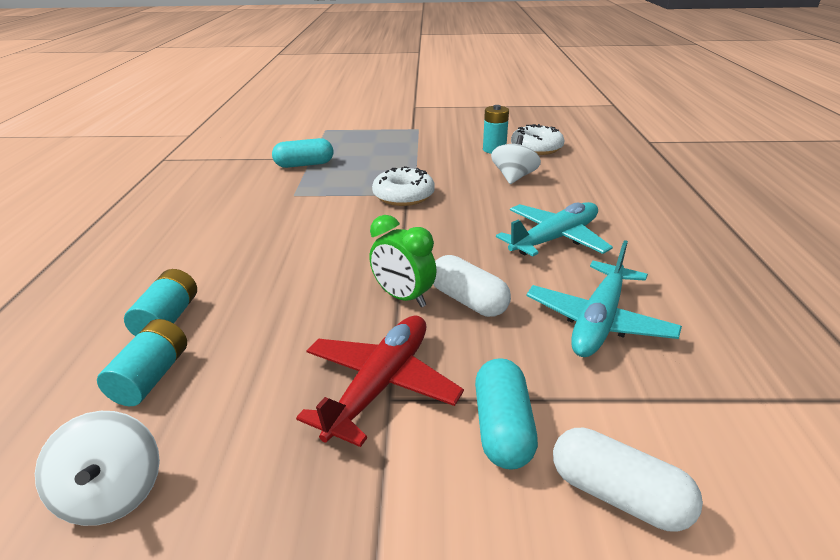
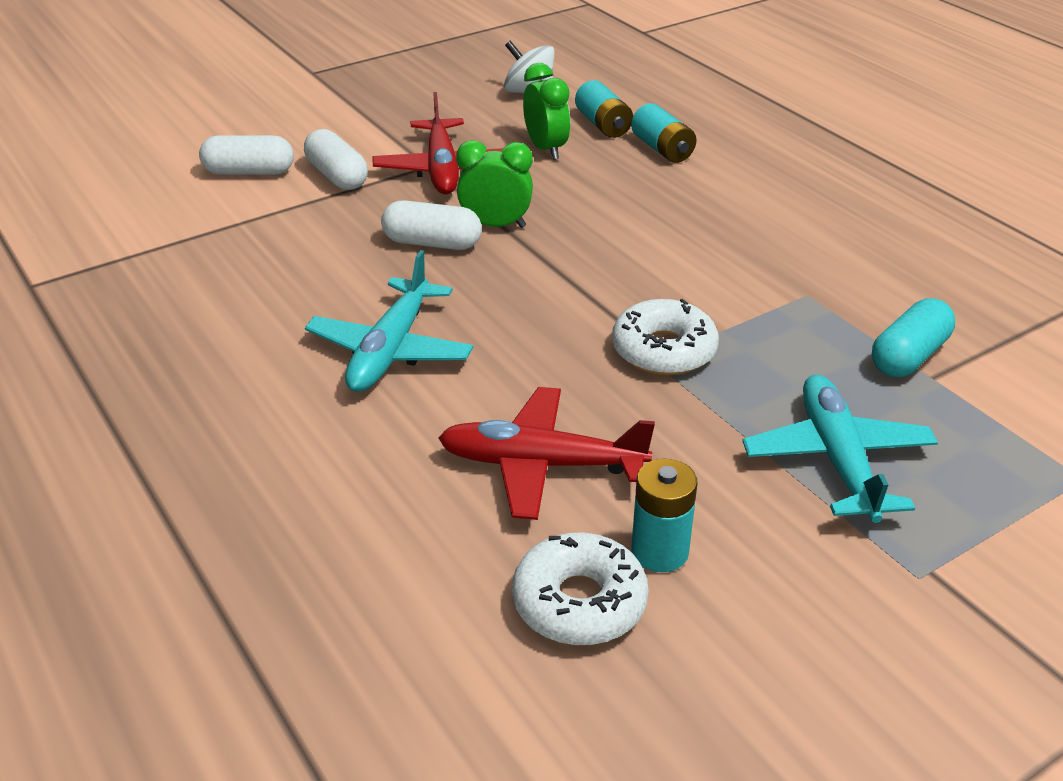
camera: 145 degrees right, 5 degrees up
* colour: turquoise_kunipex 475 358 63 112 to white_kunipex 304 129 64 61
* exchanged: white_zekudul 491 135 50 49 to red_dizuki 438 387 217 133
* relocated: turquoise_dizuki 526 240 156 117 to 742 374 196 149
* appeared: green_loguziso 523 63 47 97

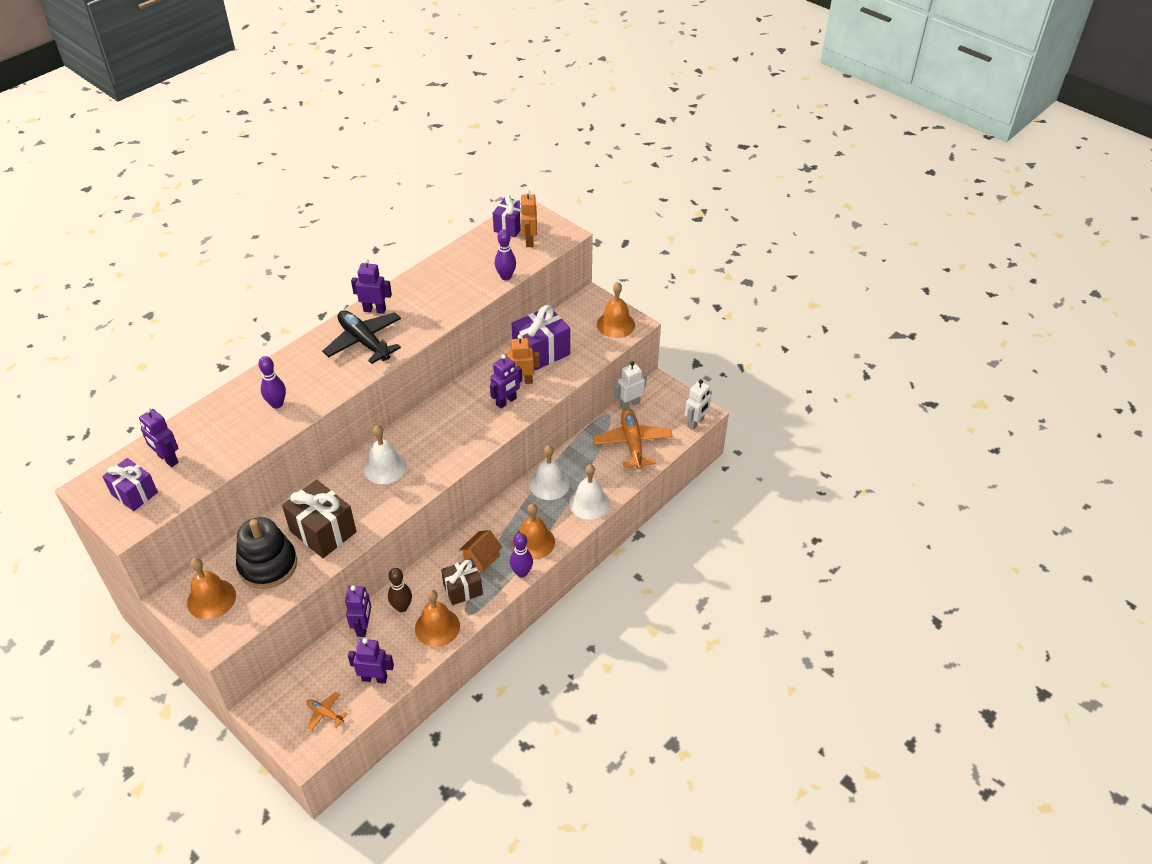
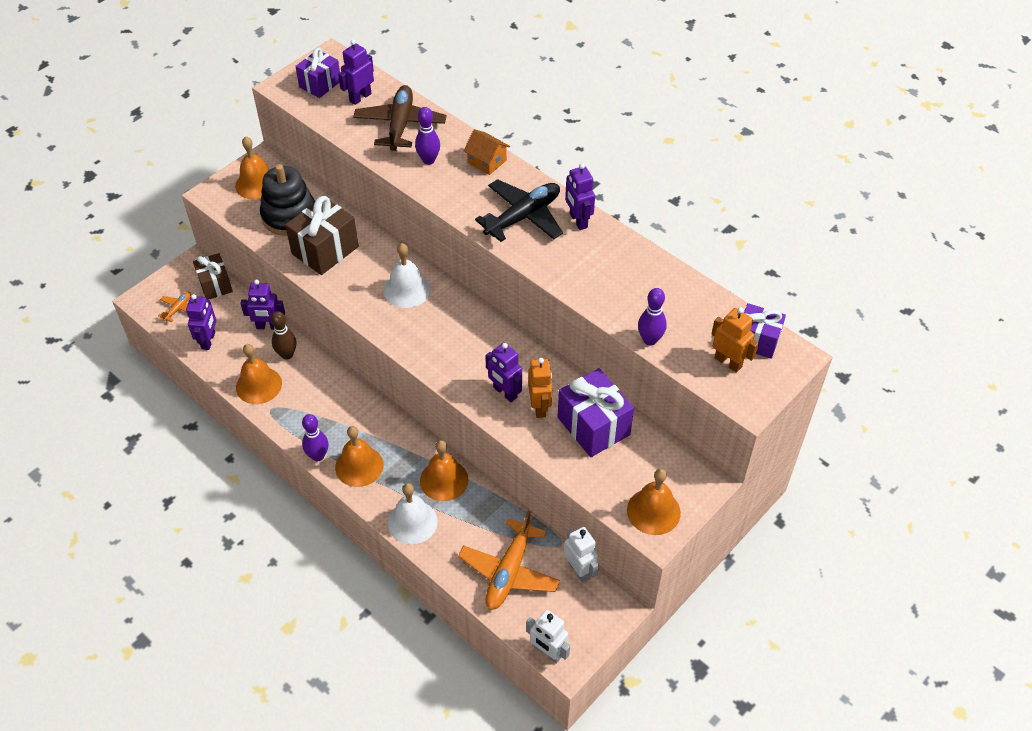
camera: 90 degrees right, 5 degrees up
* spun: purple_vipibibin 351 259 41 55 = 565 163 30 67 150 degrees clockwise
* relocated: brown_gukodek 441 559 42 46 to 193 253 40 47
* relocated: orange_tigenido 459 530 43 42 to 463 129 47 46
* spun: orange_vipibibin 520 190 17 57 = 712 307 47 66 45 degrees clockwise
* colour: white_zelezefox 529 445 41 55 to orange_zelezefox 420 440 48 61
* spun: orange_dizuki 593 408 80 62 = 458 510 102 100 120 degrees clockwise
* appeared: brown_dizuki 353 85 94 66

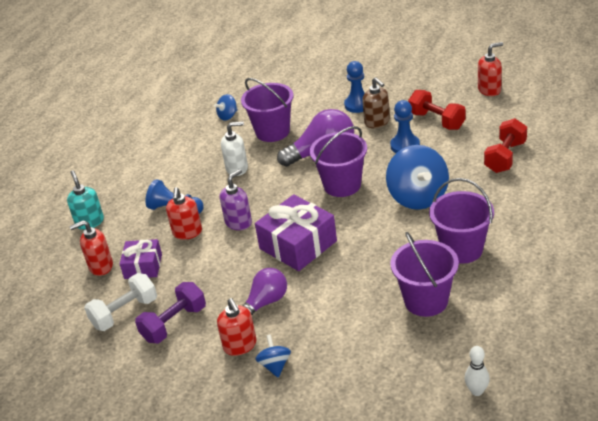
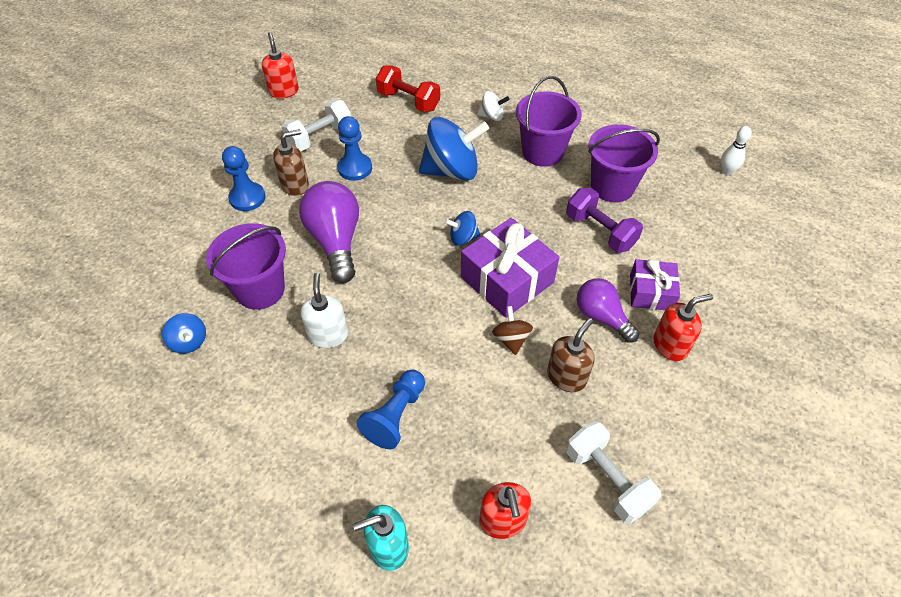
camera: 90 degrees left, 15 degrees up
* relocated: purple_gukodek 120 239 42 40 to 630 259 50 51
* relocated: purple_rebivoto 135 282 71 61 to 566 187 77 66
* missing: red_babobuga 166 187 36 53
* missing: purple_babobuga 219 169 33 61
* relocated: blue_zekudul 255 334 36 43 to 445 211 36 35
* missing: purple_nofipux 310 126 57 71
* colour: red_rebivoto 408 90 58 40 to white_rebivoto 282 99 69 52
* appeared: white_zekudul 477 91 33 30
* appeared: brown_zekudul 492 306 41 49
* appeared: brown_babobuga 547 318 48 74

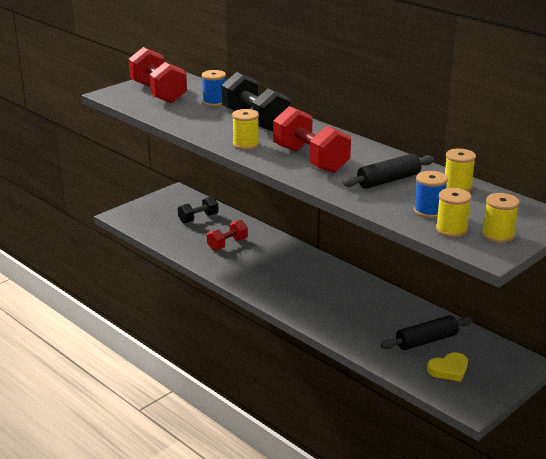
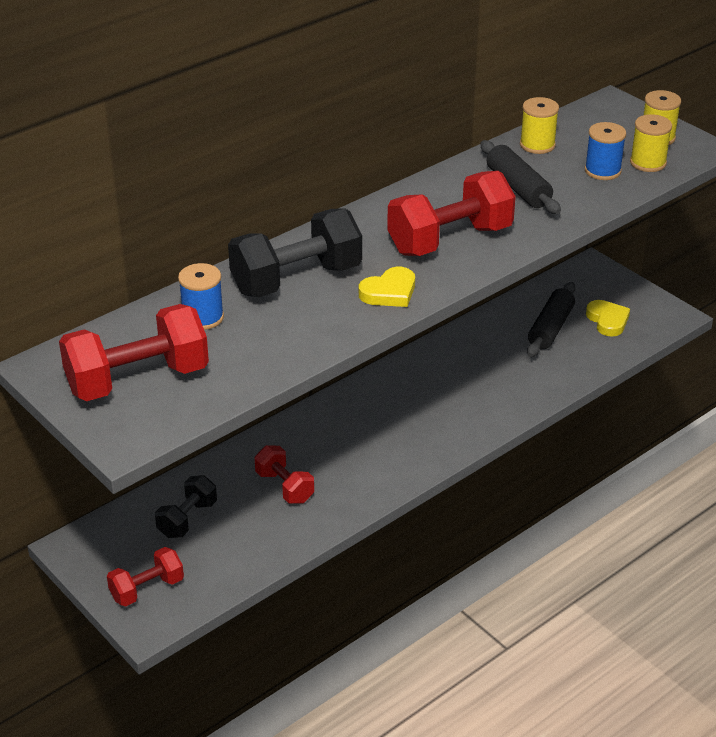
camera: 85 degrees left, 10 degrees up
* spun: black_rebivoto 178 196 41 27 = 155 475 62 63 60 degrees clockwise
* exchanged: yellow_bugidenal 232 109 27 41 to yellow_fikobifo 359 267 56 40
* spun: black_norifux 381 315 92 35 = 527 282 48 75 45 degrees clockwise
* appeared: red_rebivoto 107 547 77 59

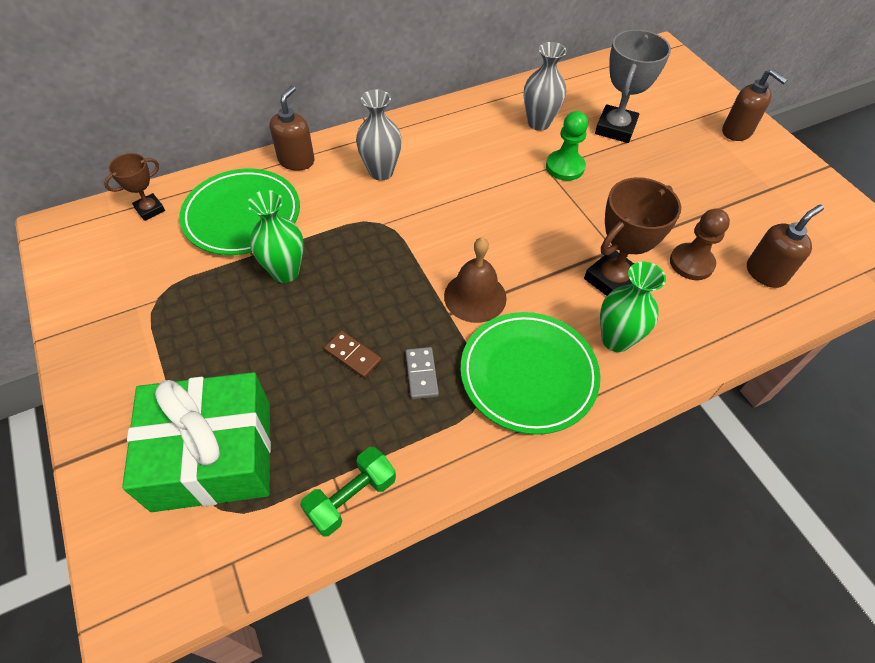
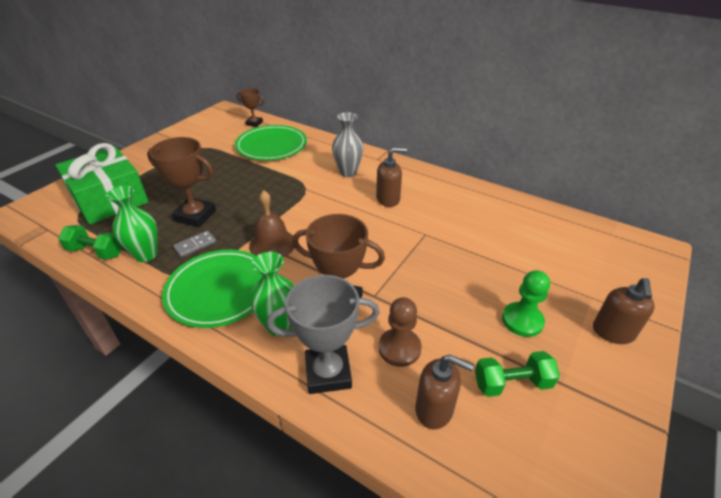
camera: 60 degrees right, 15 degrees down
* relocated: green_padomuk 247 190 57 93 to 106 186 52 76
* relocated: brown_babobuga 269 86 45 85 to 376 147 31 60
* exchanged: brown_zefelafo 324 331 58 47 to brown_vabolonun 147 137 69 90
* missing: grey_padomuk 524 42 43 89
* relocated: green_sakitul 546 111 42 70 to 502 270 48 67
* relocated: grey_vabolonun 595 30 76 113 to 267 275 113 119
* appeared: green_rebivoto 475 351 85 46

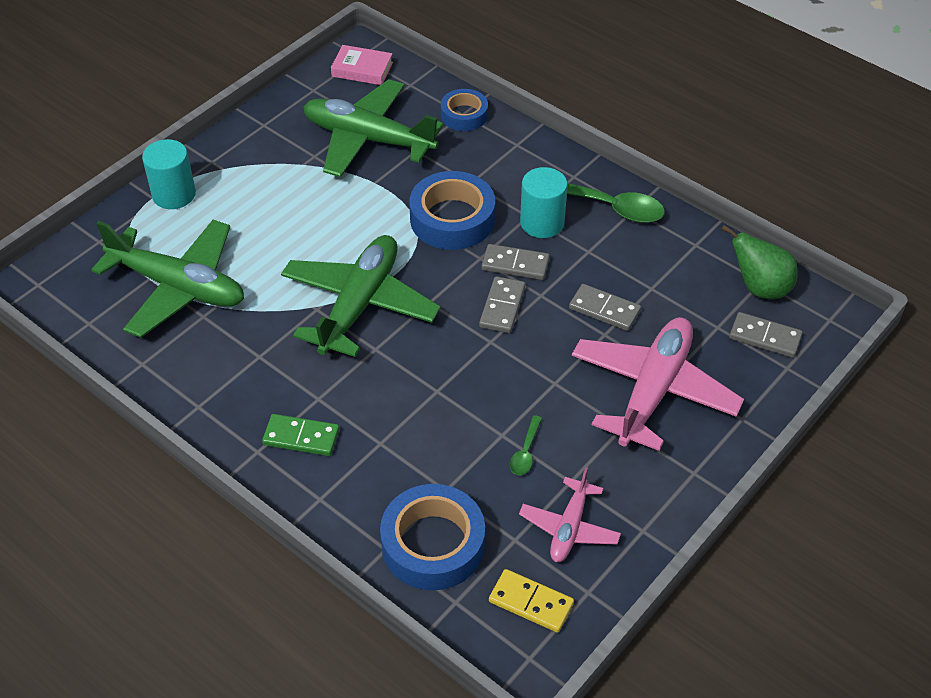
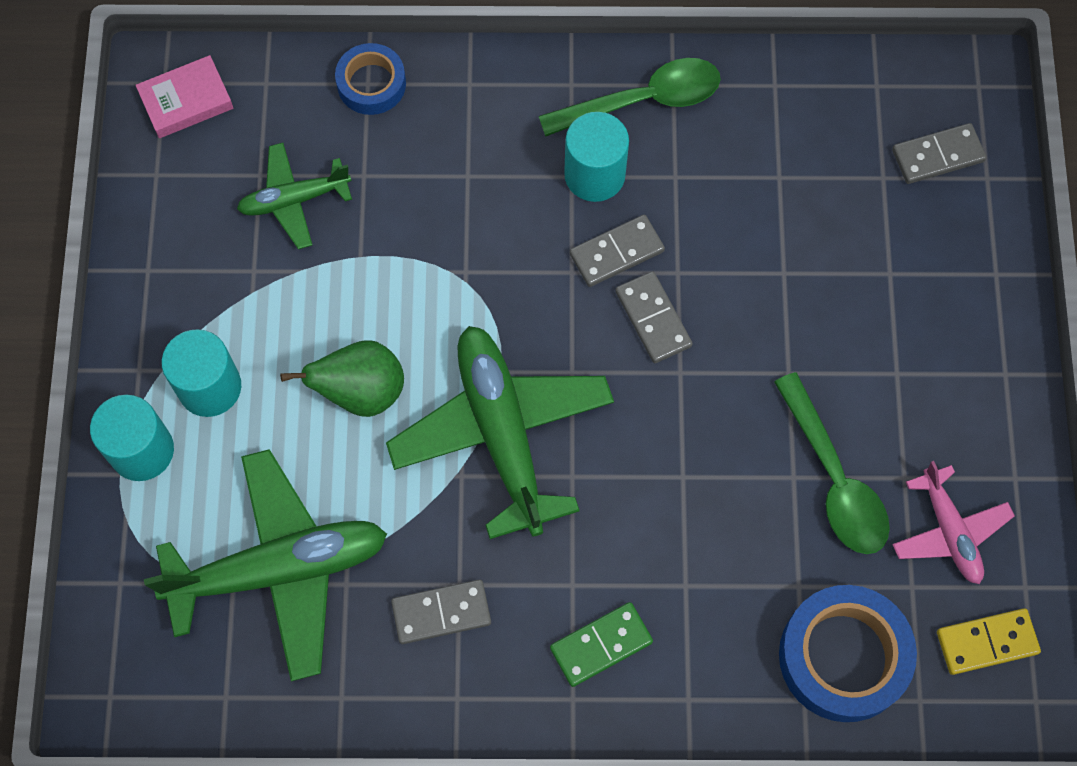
camera: 40 degrees left, 20 degrees up
* size: green_dizuki 303 79 141 98 = 237 143 115 106 x0.54
* missing: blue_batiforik 409 171 86 79
* size: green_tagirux 510 415 32 60 = 774 372 116 182 x2.04
* relocated: grey_zefelafo 569 284 72 47 to 391 580 100 64
* missing: pink_dizuki 572 317 172 134
* relocated: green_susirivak 721 225 77 74 to 280 340 124 77
* appeared: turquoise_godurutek 162 329 79 88

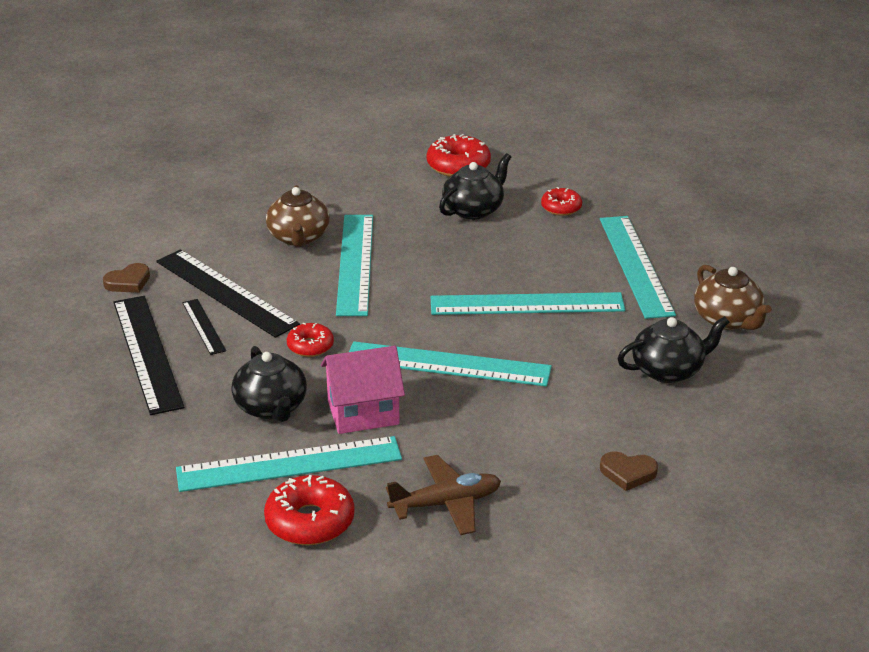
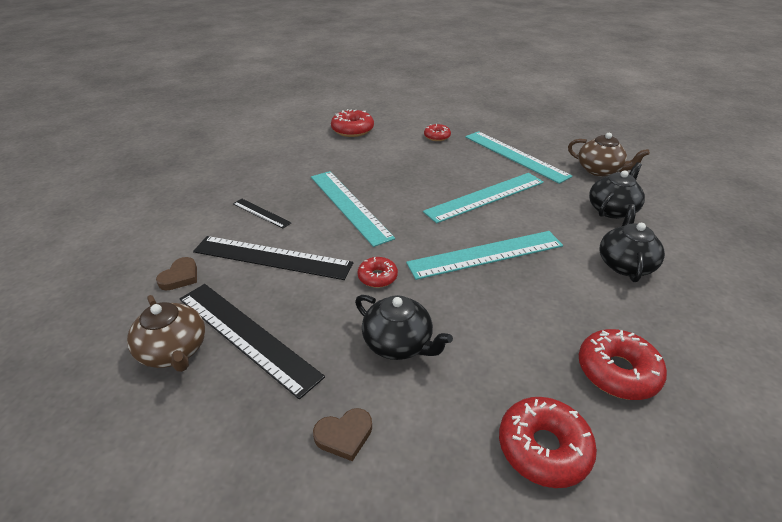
camera: 30 degrees left, 5 degrees up
* missing: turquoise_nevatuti 176 436 226 56
* relocated: black_nevatuti 182 299 44 56 to 233 199 59 30
* relocated: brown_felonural 266 185 64 62 to 127 295 78 77
* missing: pink_tigenido 321 346 84 88
* exchanged: brown_dizuki 386 455 115 80 to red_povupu 579 329 88 71
* relocated: black_felonural 439 153 72 67 to 599 204 66 78
* relocated: brown_fikobifo 600 452 58 39 to 313 408 59 53

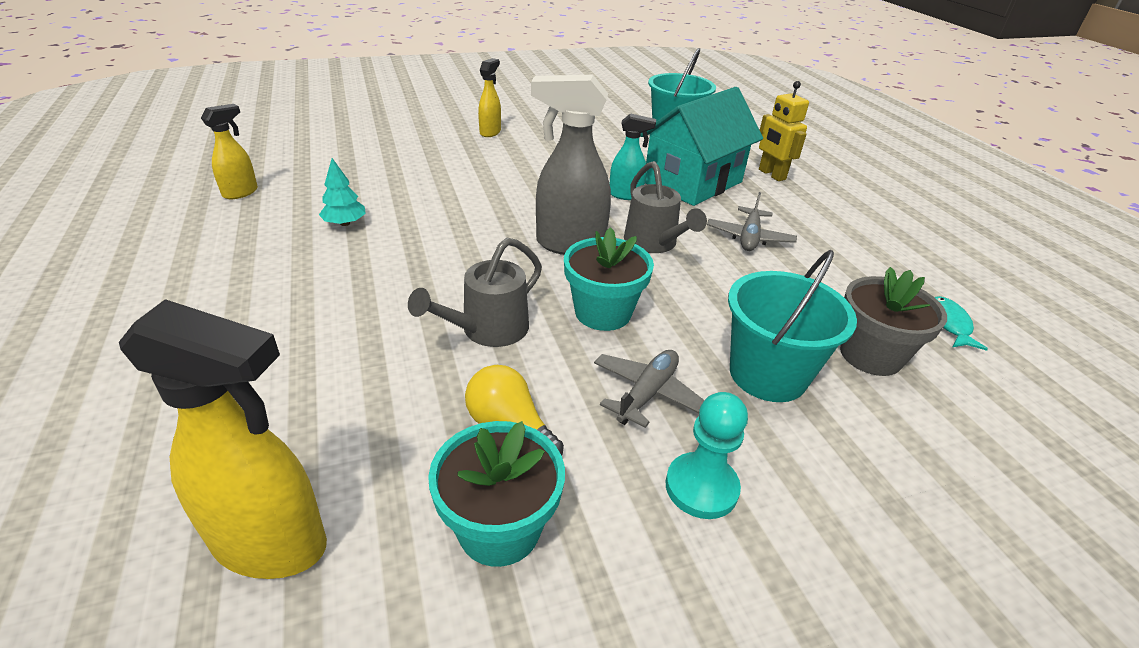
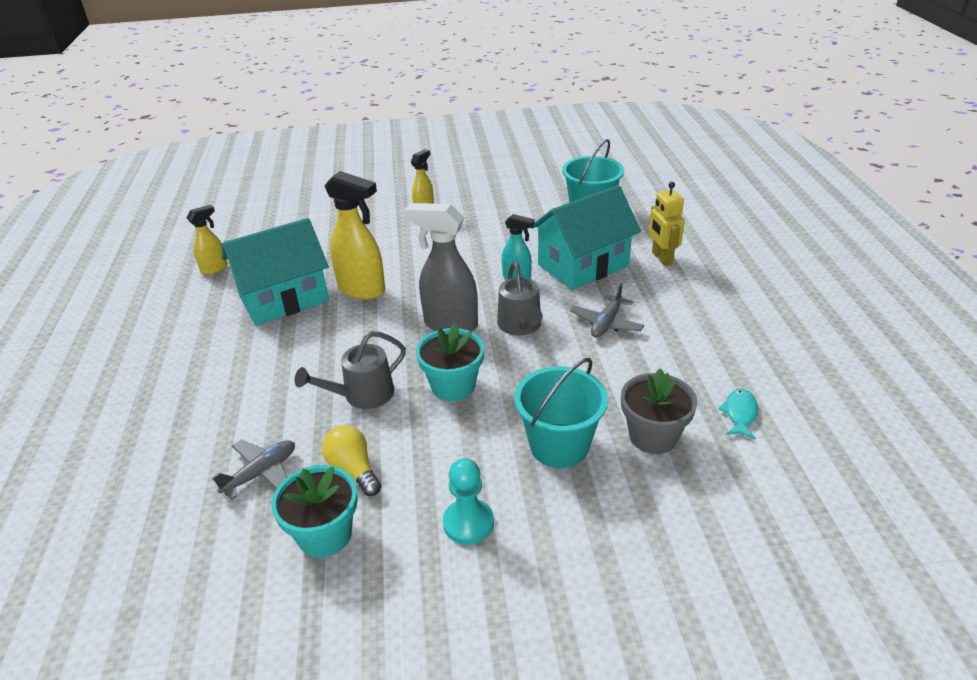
camera: 15 degrees right, 0 degrees up
* relocated: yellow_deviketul 119 299 208 280 to 324 171 61 129
* exchanged: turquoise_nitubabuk 319 158 47 68 to turquoise_tigenido 222 218 107 108
* relocated: grey_dizuki 594 350 110 78 to 212 440 83 59

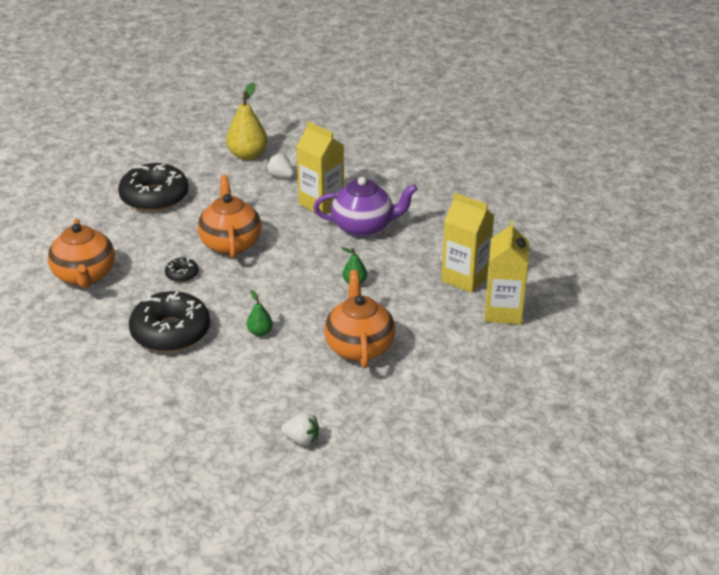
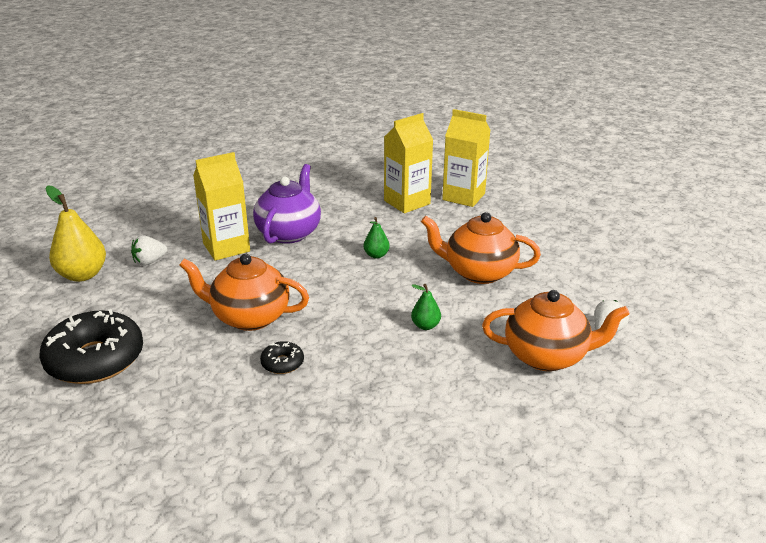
camera: 70 degrees left, 5 degrees down
* relocated: orange_felonural 48 219 67 69 to 482 290 148 81
* missing: black_povupu 129 291 81 61

